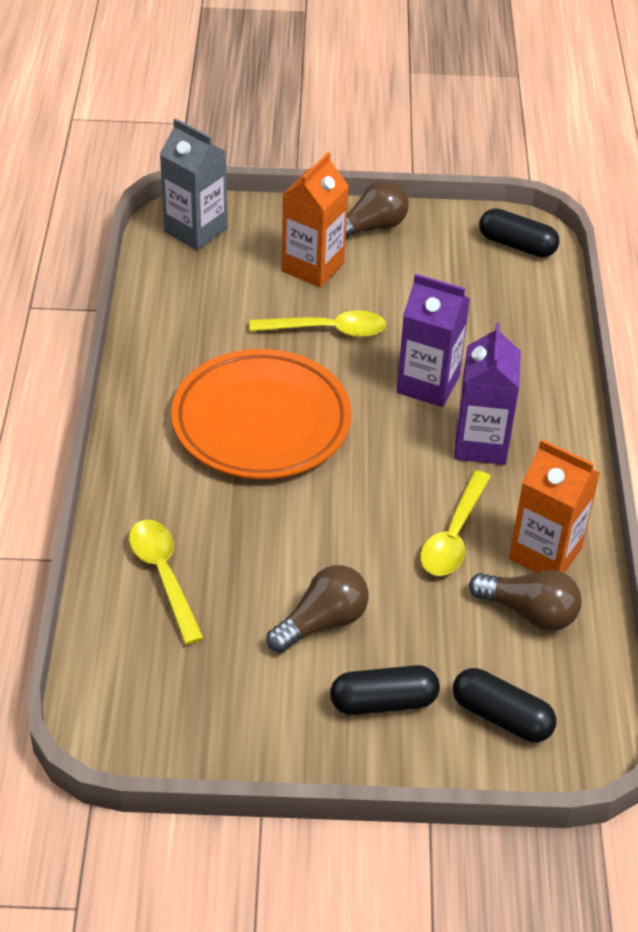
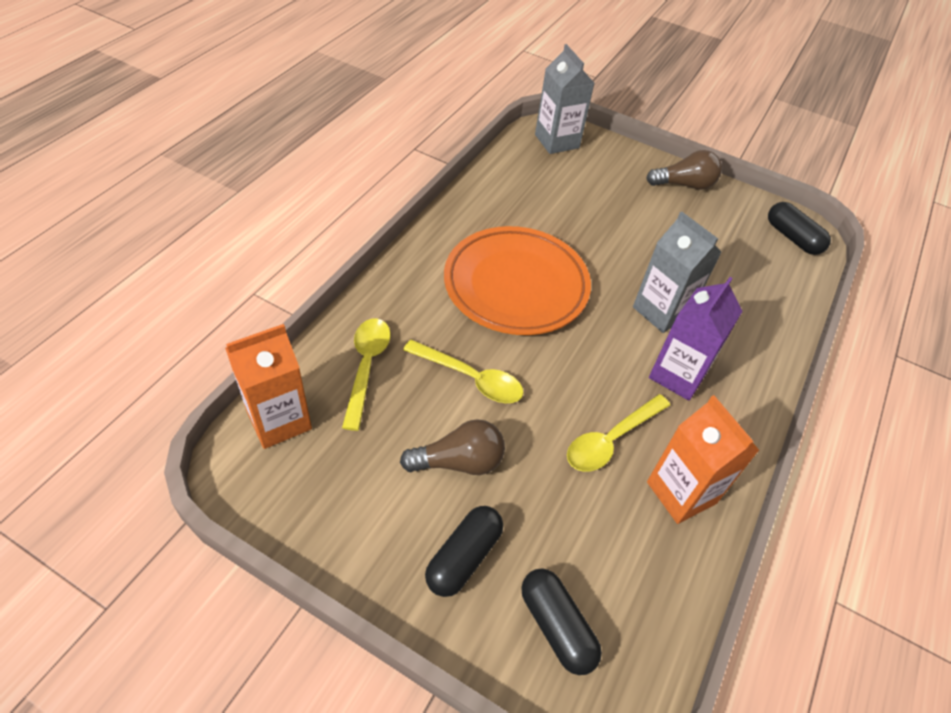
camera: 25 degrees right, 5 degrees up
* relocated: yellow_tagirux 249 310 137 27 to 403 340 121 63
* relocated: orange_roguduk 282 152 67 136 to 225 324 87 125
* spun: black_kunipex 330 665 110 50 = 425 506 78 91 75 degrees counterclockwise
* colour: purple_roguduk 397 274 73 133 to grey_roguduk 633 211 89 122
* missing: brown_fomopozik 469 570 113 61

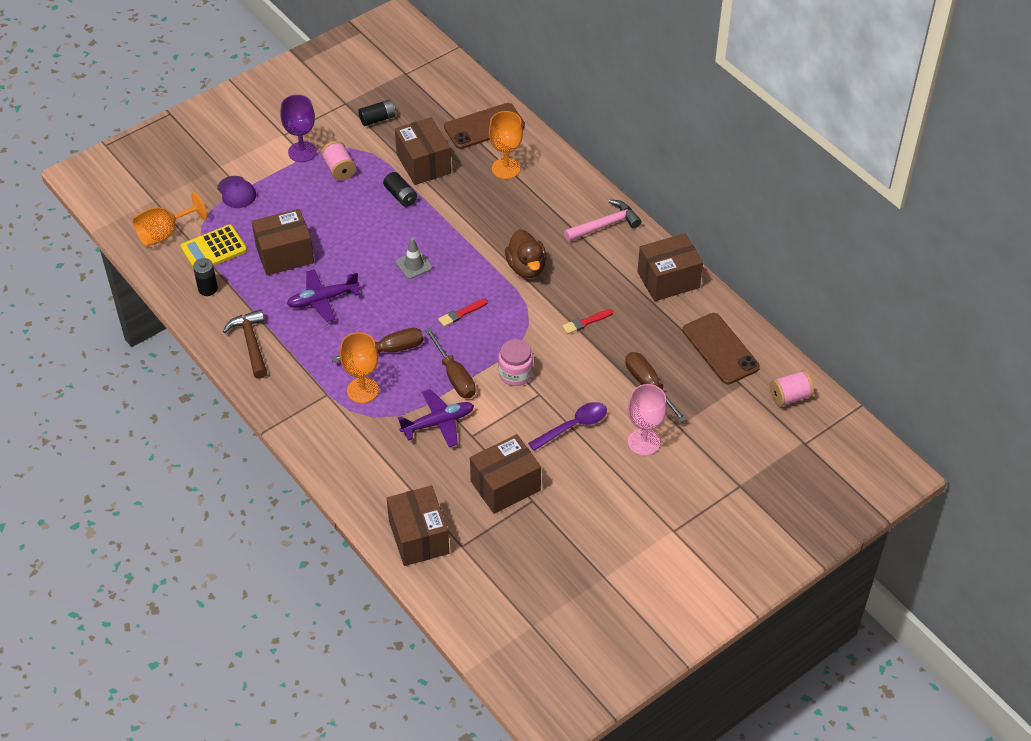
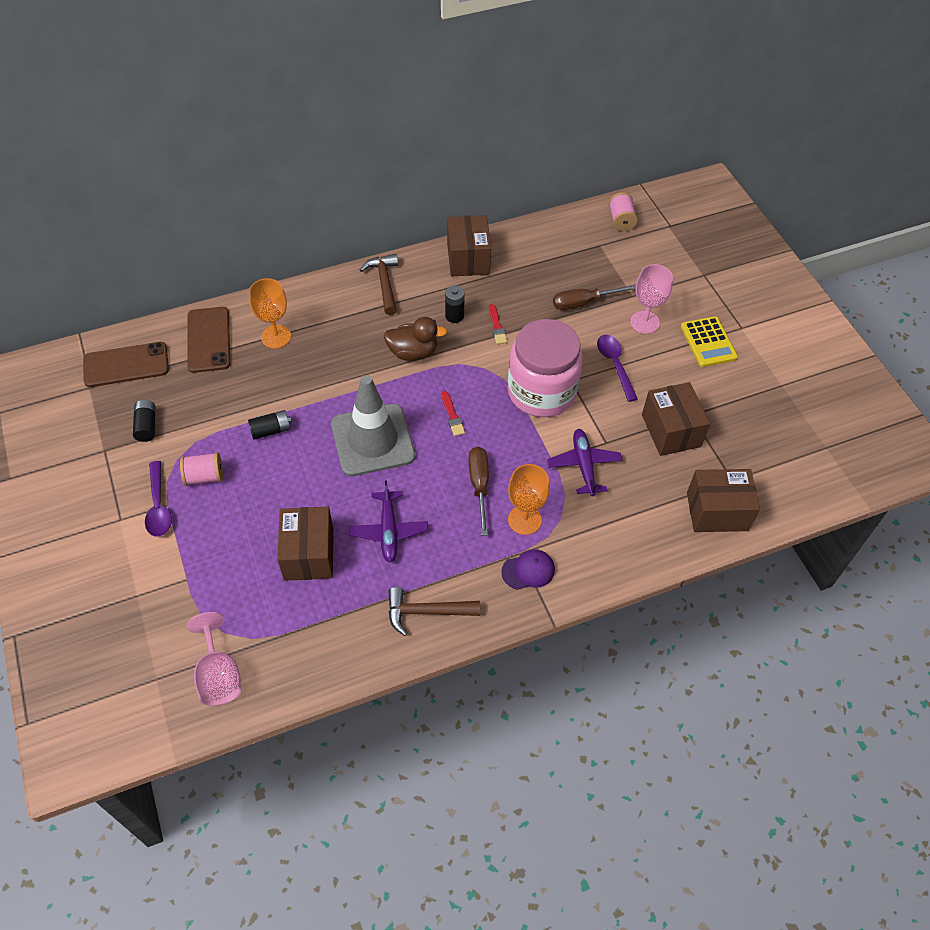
camera: 75 degrees left, 5 degrees up
* colour: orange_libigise 133 192 74 54 to pink_libigise 187 612 54 94
* relocated: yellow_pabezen 180 224 67 43 to 681 316 57 51
* relocated: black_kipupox 193 258 25 38 to 445 285 20 38
* relocated: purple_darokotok 217 176 39 32 to 501 549 54 41
* exchanged: purple_libigise 280 95 37 67 to purple_tagirux 145 461 27 76
* missing: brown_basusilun 395 117 56 68
* size: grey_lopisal 396 238 36 41 = 331 375 84 102 x2.39
* missing: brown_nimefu 425 328 51 70
* size: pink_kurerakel 498 339 35 47 = 508 319 75 98 x2.07
* colour: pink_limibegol 564 200 77 42 to brown_limibegol 360 254 38 61
* relocated: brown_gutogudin 683 313 77 71 to 83 342 86 45

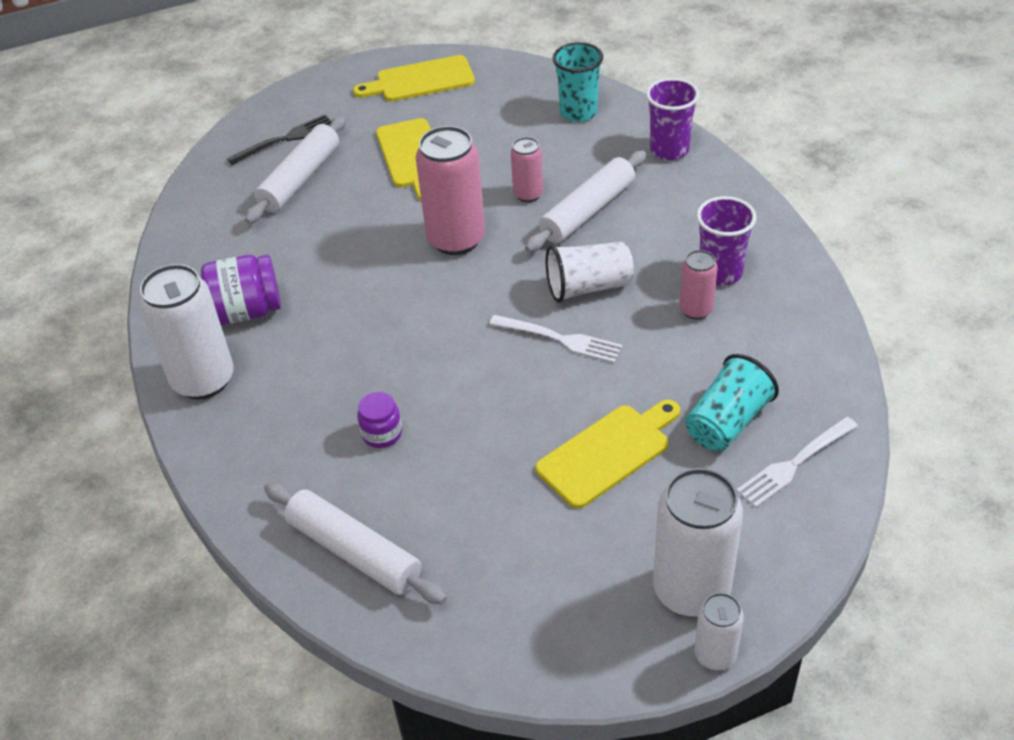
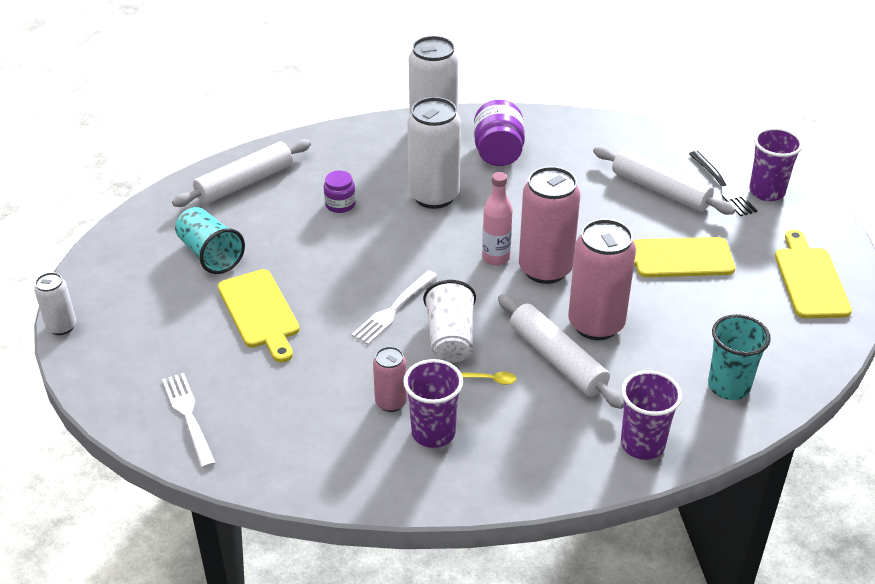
camera: 100 degrees right, 5 degrees down
* size: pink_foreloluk 511 137 32 65 = 568 219 68 121 x1.89
* relocated: white_foreloluk 653 468 90 149 to 407 97 54 112
* relocated: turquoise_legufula 685 354 94 97 to 175 207 70 67
* appeared: yellow_tagirux 461 372 55 13
* appeared: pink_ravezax 482 172 31 94
* appeared: purple_legufula 749 128 54 73

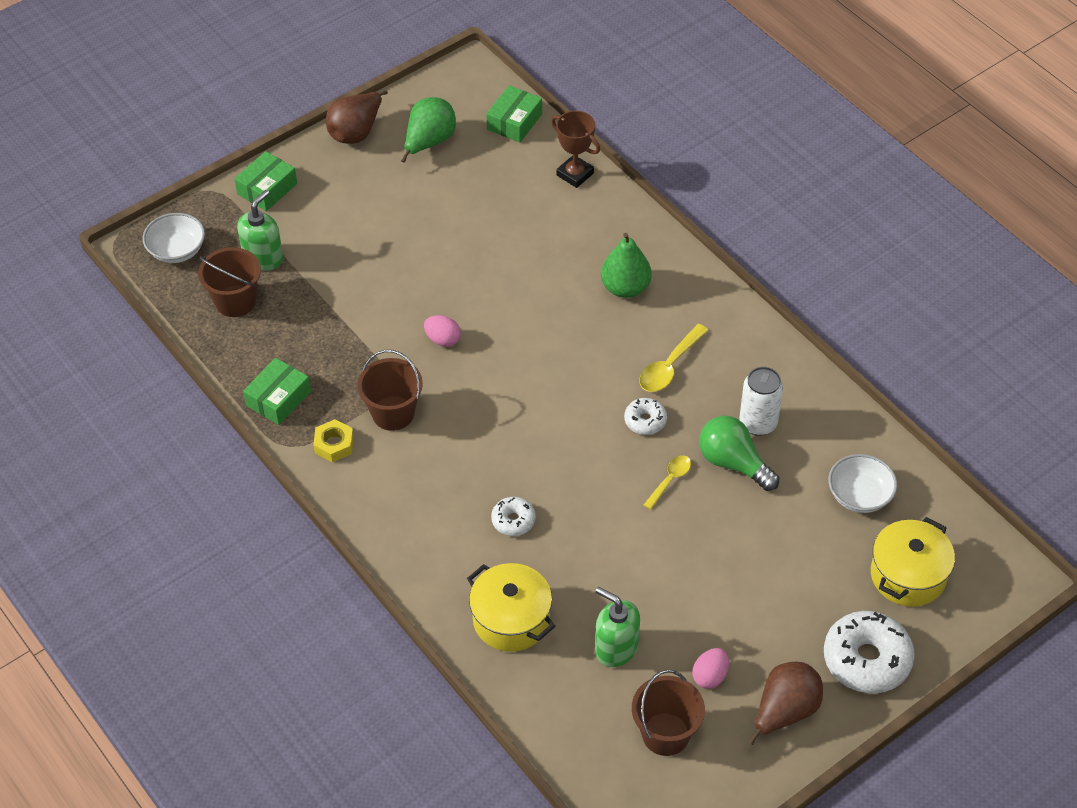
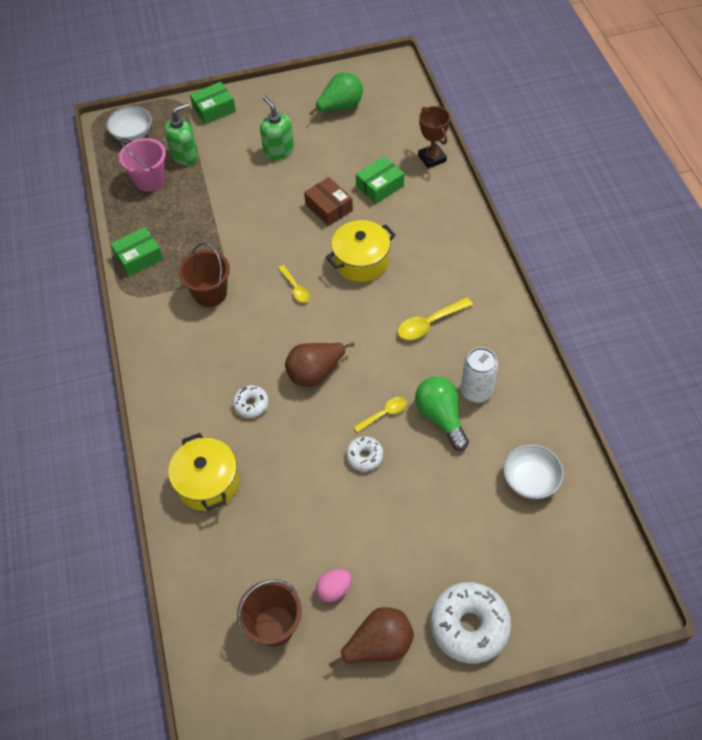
camera: 25 degrees right, 5 degrees up
* colour: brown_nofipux 198 247 63 70 to pink_nofipux 119 138 47 54
* missing: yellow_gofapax 313 419 41 43
* relocated: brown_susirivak 326 90 62 54 to 285 342 70 45
* missing: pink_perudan 424 315 37 32
* relocated: green_basusilun 486 85 56 57 to 356 156 48 48
* relocated: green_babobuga 595 587 45 80 to 260 96 34 64
* missing: green_susirivak 601 233 51 65
* relocated: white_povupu 624 398 43 37 to 346 436 37 35
* relocated: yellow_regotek 871 517 84 90 to 326 220 70 62
* appeared: yellow_tagirux 278 265 32 38
* appeared: brown_basusilun 304 177 49 49

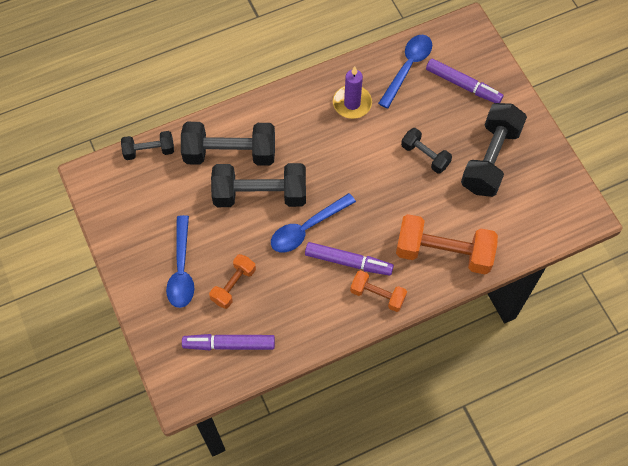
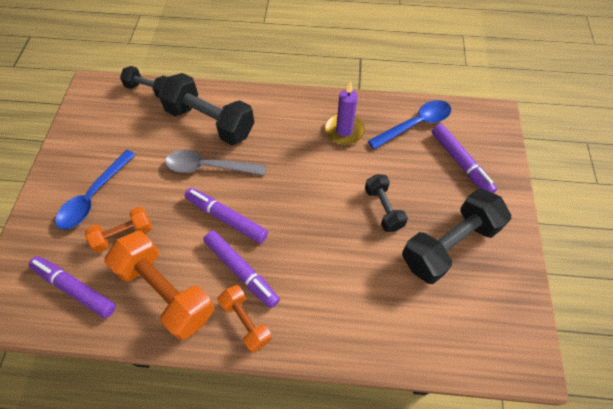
camera: 30 degrees right, 5 degrees down
* exchanged: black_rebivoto 211 163 95 44 to grey_tagirux 165 150 101 26
* exchanged: blue_tagirux 271 193 85 59 to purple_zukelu 185 188 83 56
* relocated: orange_rebivoto 396 214 102 60 to 104 231 111 109

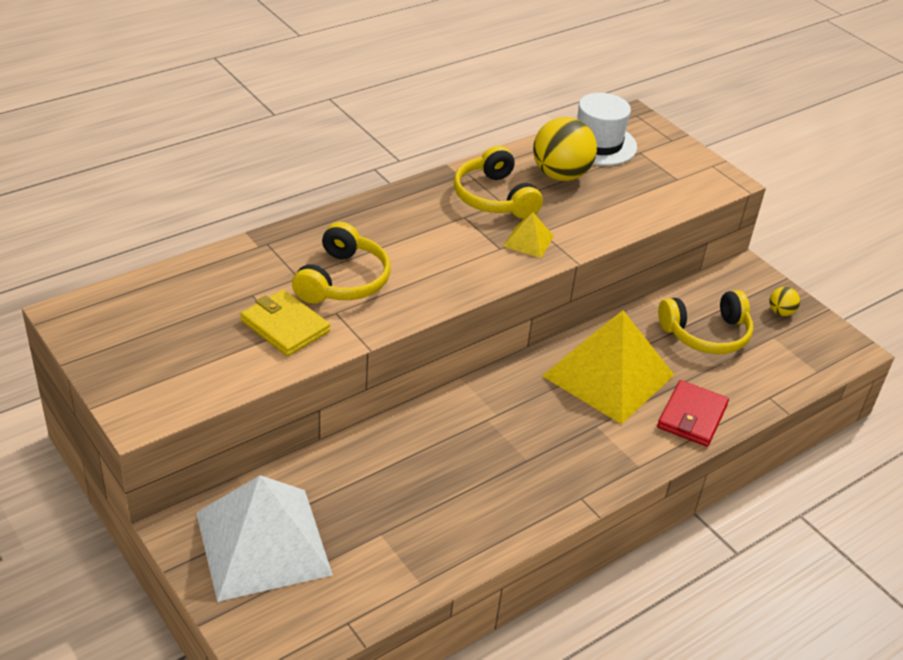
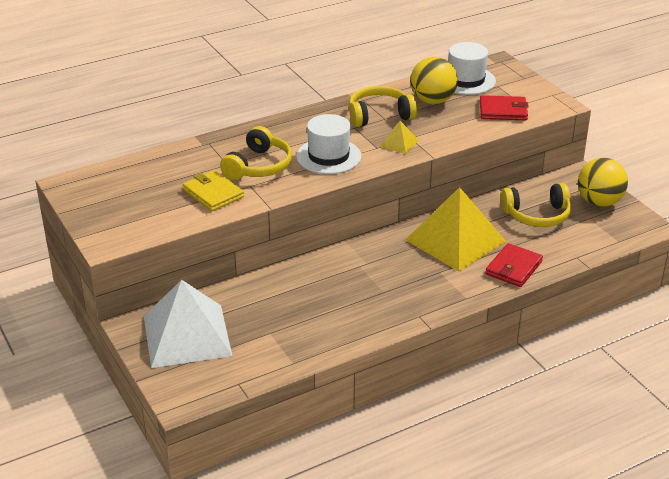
camera: 10 degrees right, 5 degrees down
* spun: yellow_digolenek 454 146 89 73 = 349 86 68 41 90 degrees clockwise
* size: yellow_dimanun 769 287 31 29 = 578 158 50 49 x2.14
* appeared: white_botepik 296 114 65 60
* appeared: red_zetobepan 480 95 49 25

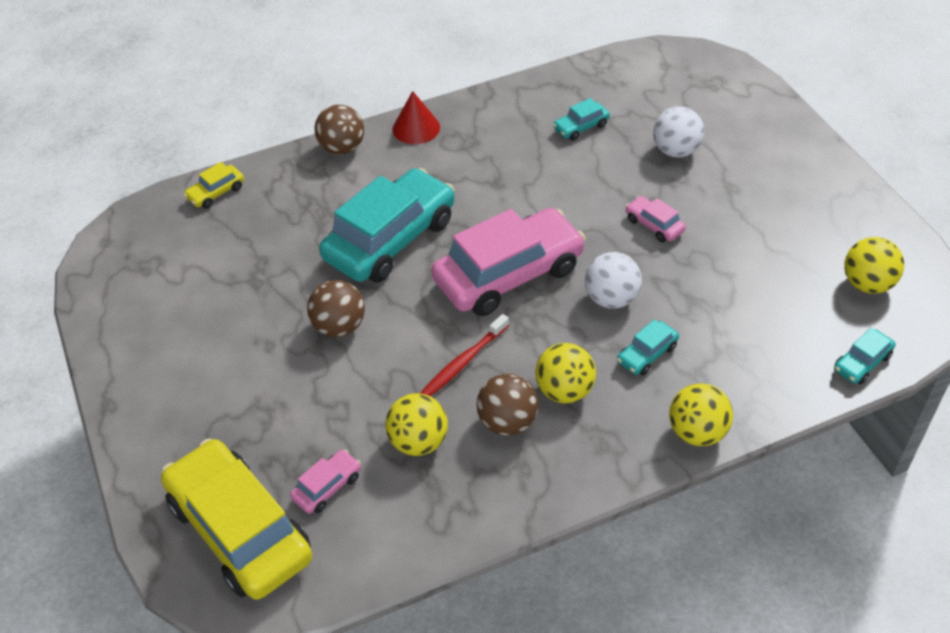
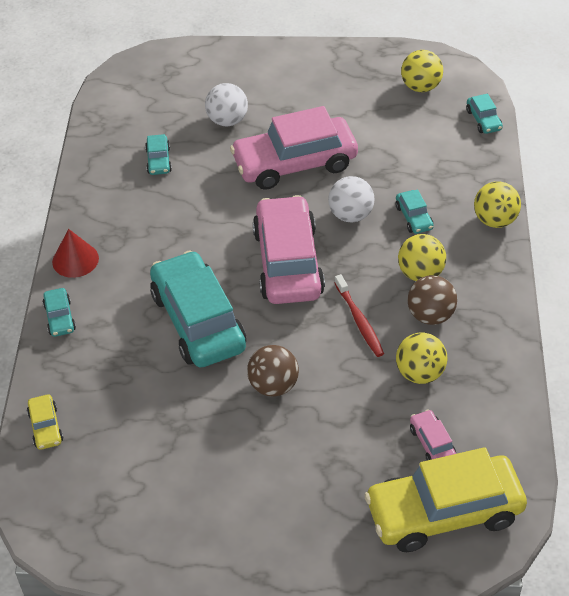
camera: 65 degrees left, 0 degrees up
* exchanged: brown_dimanun 314 105 50 50 to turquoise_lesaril 43 288 33 49
* size: pink_lesaril 625 196 61 46 = 230 106 128 84 x2.36

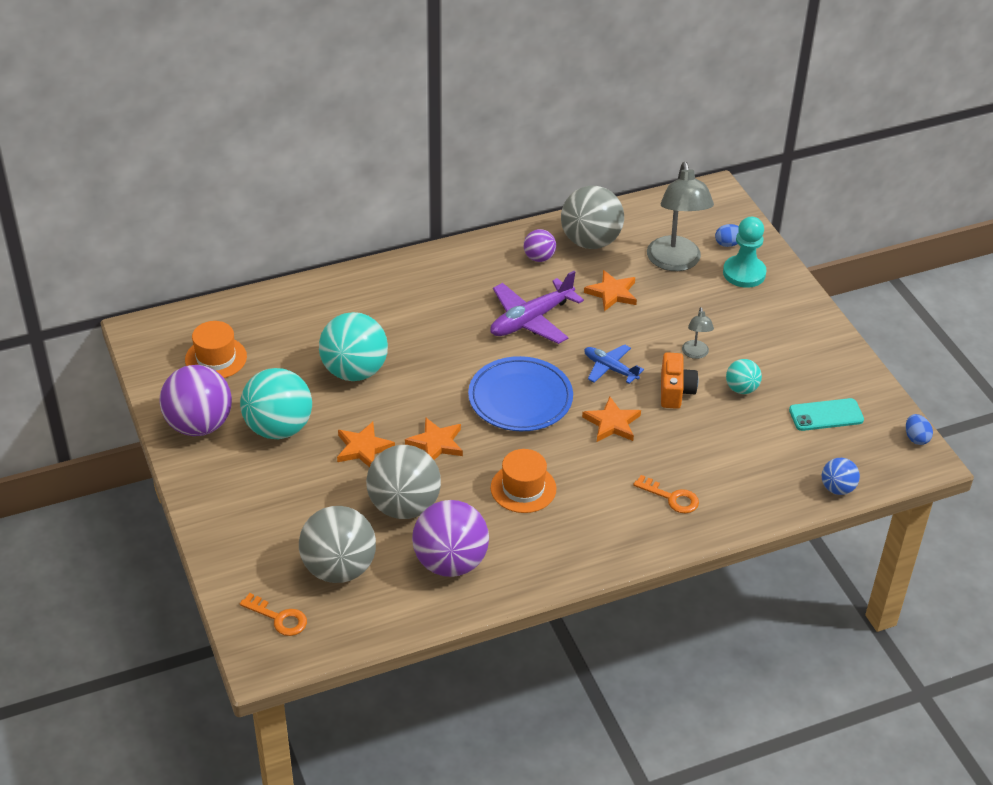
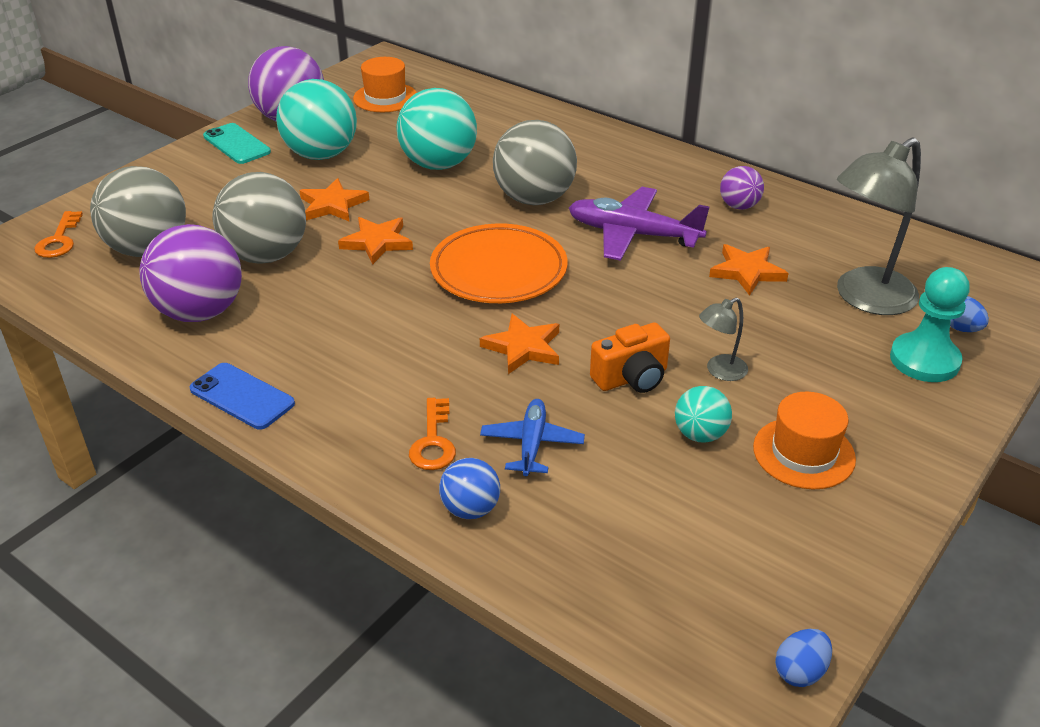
camera: 60 degrees right, 5 degrees down
* colour: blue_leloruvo 468 356 105 75 to orange_leloruvo 430 224 138 79
* relocated: orange_botepik 491 449 66 64 to 753 392 103 97
* relocated: grey_dimanun 561 186 63 63 to 493 120 84 85
* relocated: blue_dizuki 584 344 60 40 to 480 399 105 77
* relocated: turquoise_gutogudin 789 398 75 33 to 203 123 68 41
* relocated: blue_dimanun 822 458 38 37 to 439 458 61 61
* appeared: blue_gutogudin 190 363 105 67

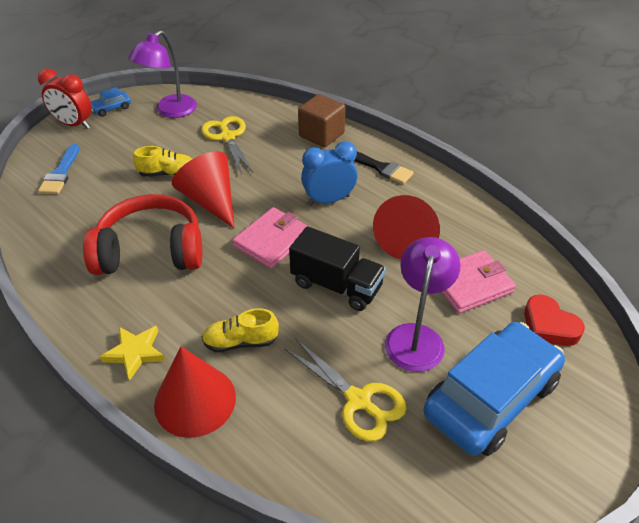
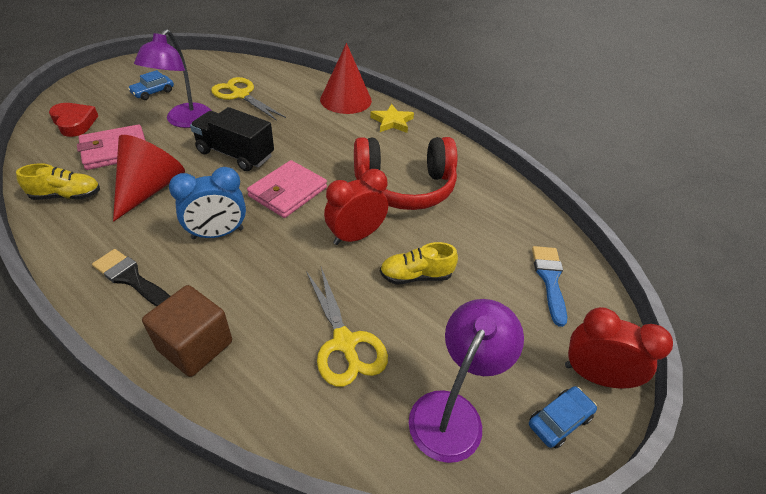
camera: 175 degrees right, 0 degrees up
* exchanged: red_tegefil 172 151 62 77 to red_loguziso 324 169 64 76
* relocated: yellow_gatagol 202 308 77 45 to 16 163 84 37
* size: blue_lesaril 423 322 142 134 = 128 70 46 30 x0.41

